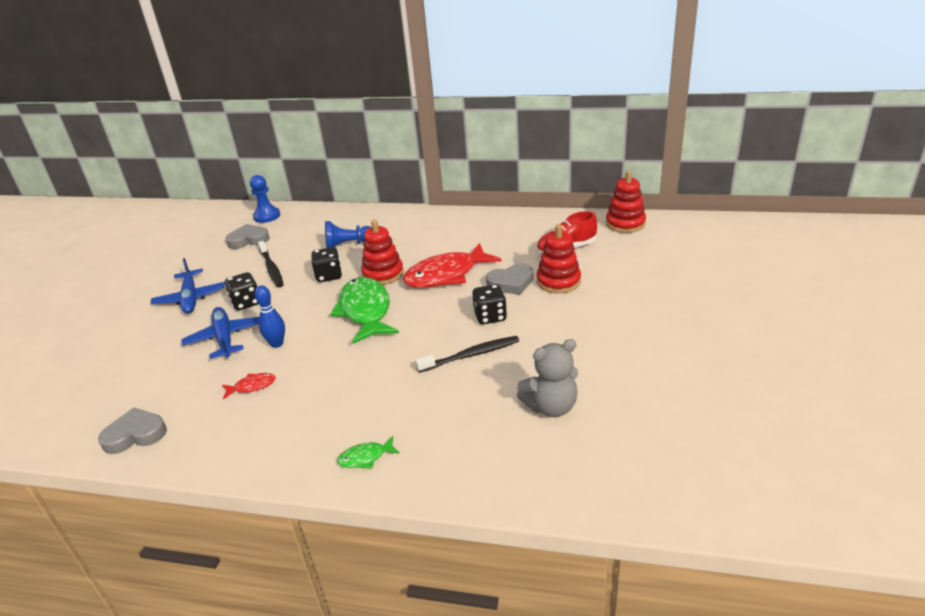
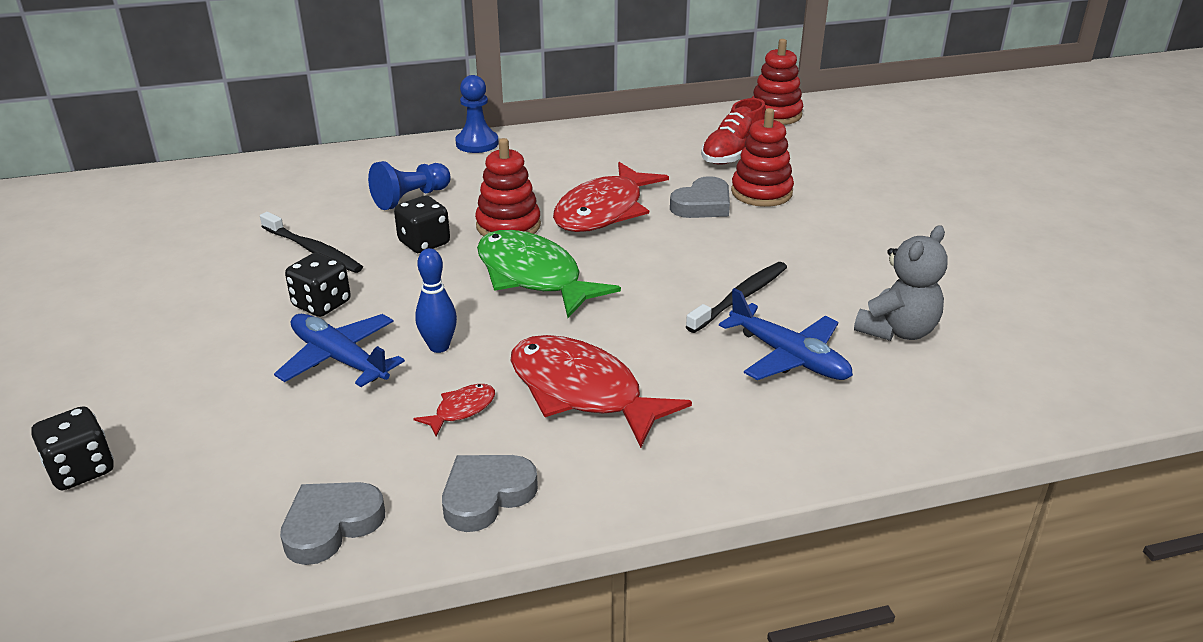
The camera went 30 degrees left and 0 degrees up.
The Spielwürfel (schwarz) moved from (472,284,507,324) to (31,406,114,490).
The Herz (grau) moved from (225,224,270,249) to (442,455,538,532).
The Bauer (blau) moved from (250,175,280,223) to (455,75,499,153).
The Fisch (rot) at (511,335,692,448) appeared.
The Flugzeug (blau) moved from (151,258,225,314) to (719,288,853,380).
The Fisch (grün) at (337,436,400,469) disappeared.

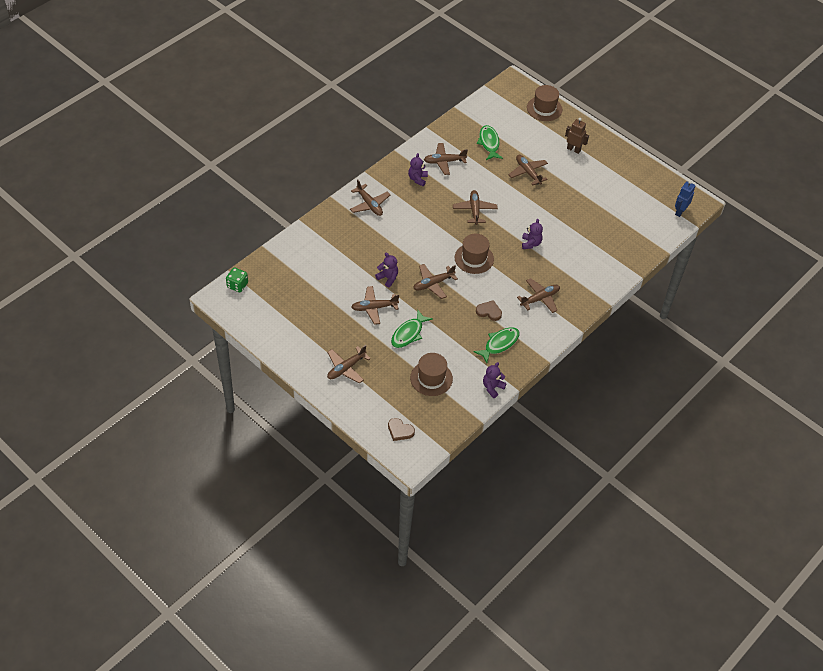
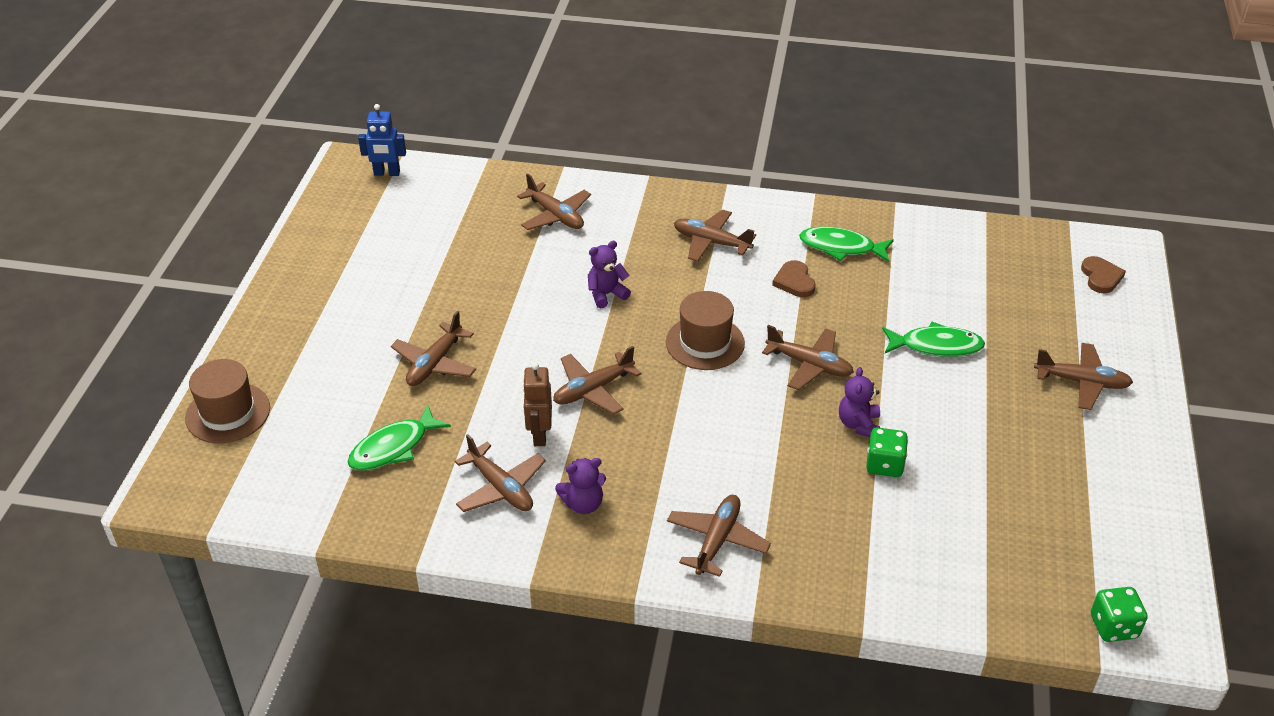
The camera went 120 degrees left and 10 degrees down.
The Flugzeug (braun) moved from (351,286,399,325) to (517,173,591,230).
The Roboter (braun) moved from (565,118,589,154) to (523,363,552,446).
The Spielwürfel (grün) at (866,427,908,477) appeared.
The Hut (braun) at (410,353,453,396) disappeared.
The Teddybär (lila) at (483,362,507,398) disappeared.

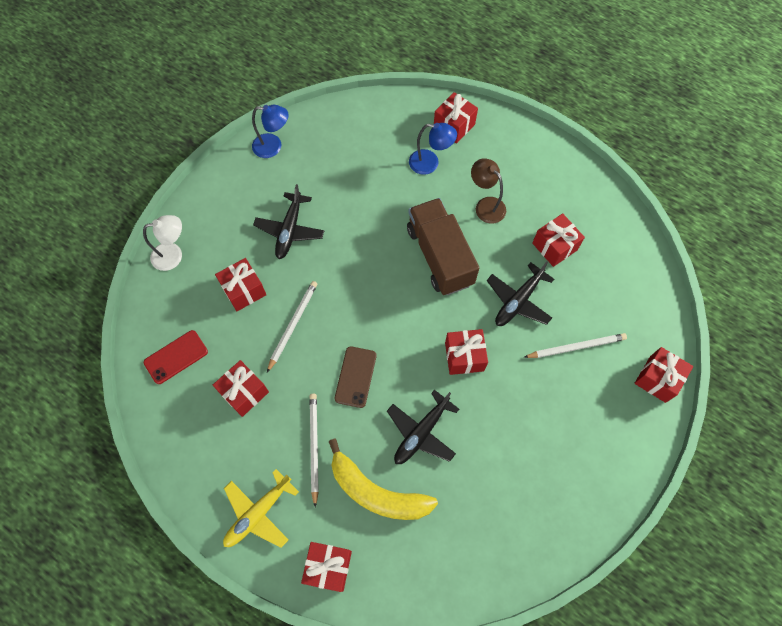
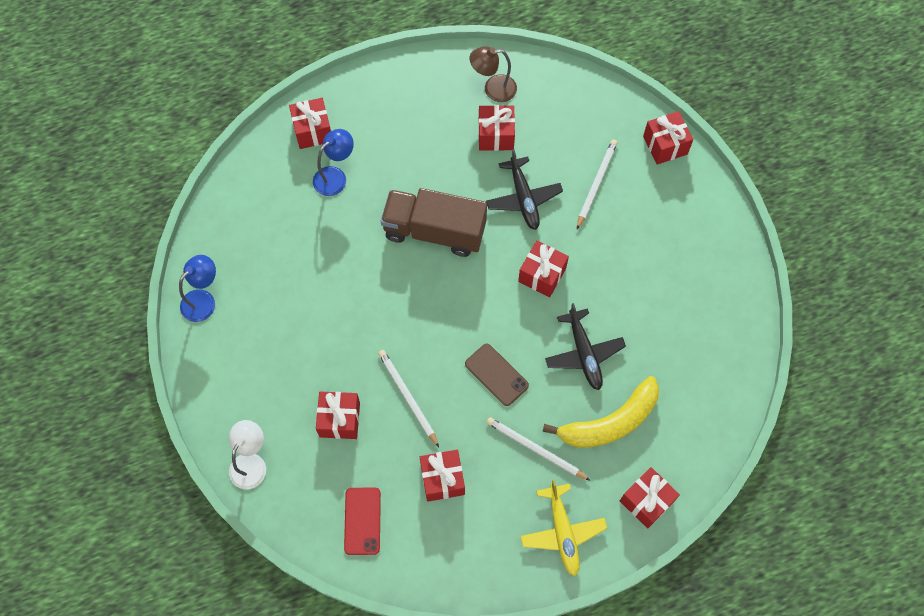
The camera went 55 degrees left and 0 degrees up.
The Lampe (braun) moved from (471,158,506,224) to (470,46,517,102).
The Flugzeug (schwarz) at (253,184,324,259) disappeared.

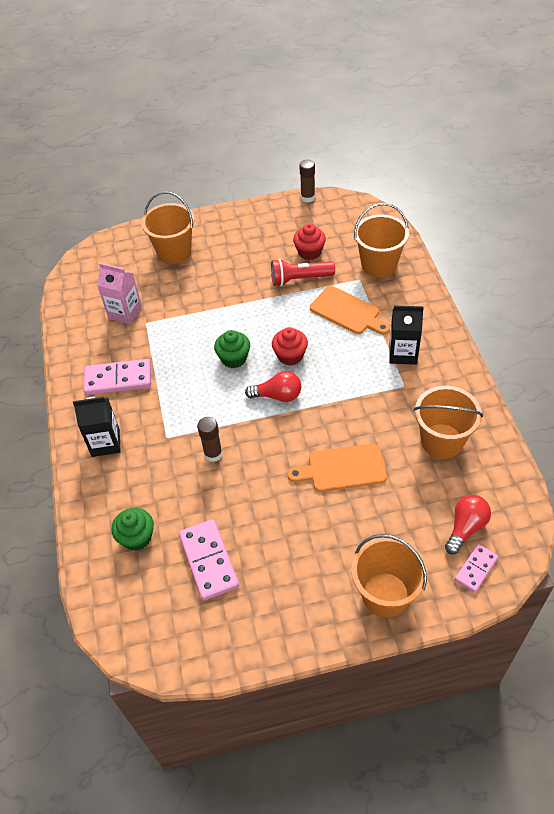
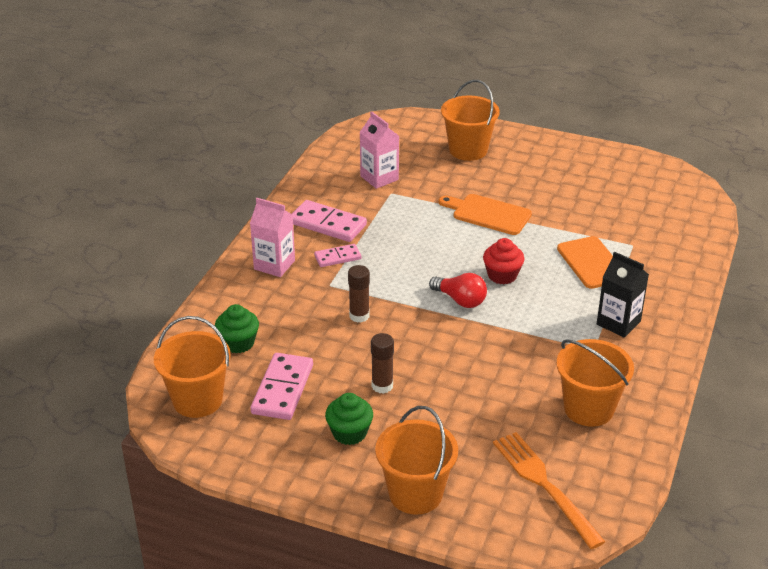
The camera went 30 degrees right and 15 degrees down.
The Eimer (orange) moved from (354,203,409,278) to (154,316,231,418).
The Getränkekarton (schwarz) at (73,397,121,457) became the Getränkekarton (rosa) at (250,198,295,277).
The Dominostein (rosa) moved from (455,544,498,593) to (314,244,361,267).
The Muffin (grün) moved from (214,330,250,368) to (325,393,373,445).
The Klebestift (braun) moved from (299,160,315,203) to (371,333,394,394).
The Schneidebrett (orange) moved from (287,444,387,492) to (439,194,532,235).
The Glühbirne (rot) at (445,495,491,555) was replaced by the Gabel (orange) at (493,432,605,549).
The Taschenlampe (rot) at (271,259,335,286) disappeared.
The Muffin (rot) at (293,224,326,260) disappeared.

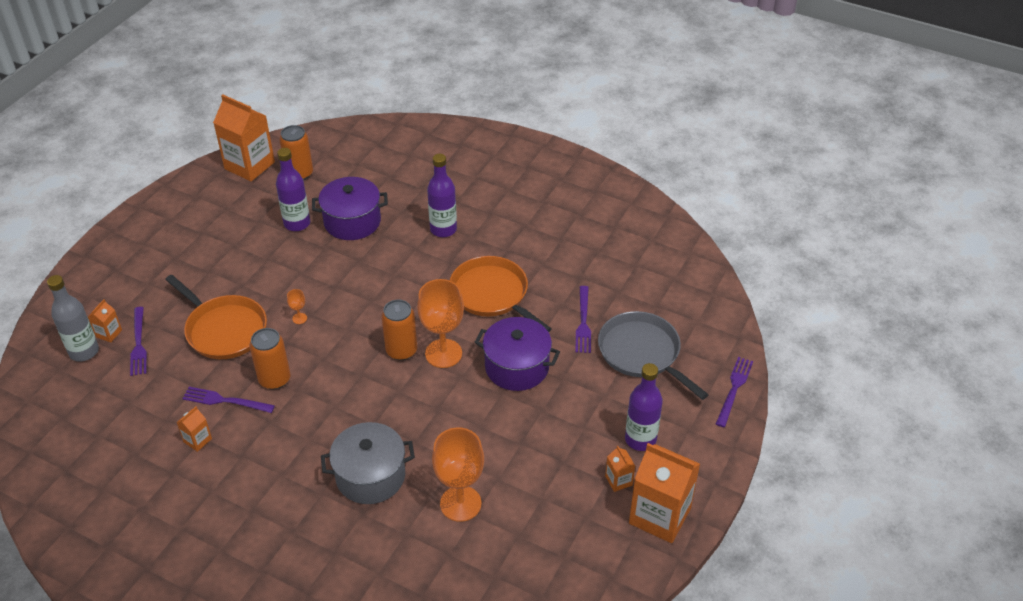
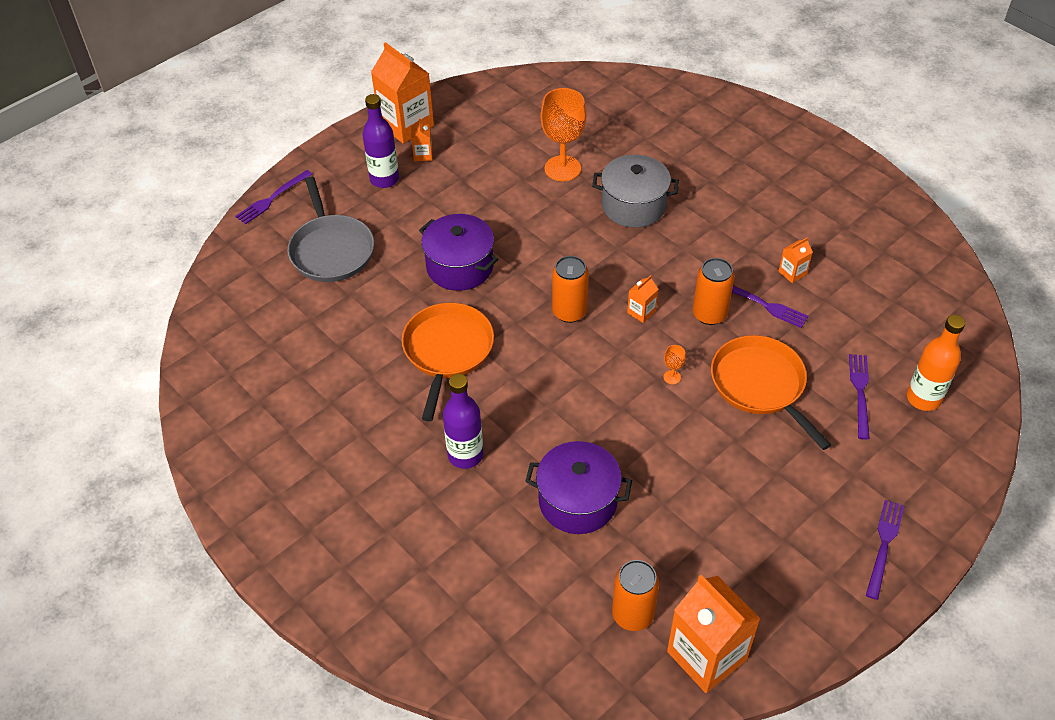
The camera went 160 degrees left and 5 degrees up.
The Pfanne (orange) at (450,256,552,332) turned 150 degrees counterclockwise.
The Getränkekarton (orange) moved from (88,299,122,343) to (627,275,658,323).
The Gabel (lila) moved from (575,286,591,353) to (866,500,904,600).
The Flasche (grau) at (47,275,99,362) became the Flasche (orange) at (907,315,965,411).
The Flasche (lila) at (276,148,310,231) disappeared.
The Kelch (orange) at (417,279,464,368) disappeared.

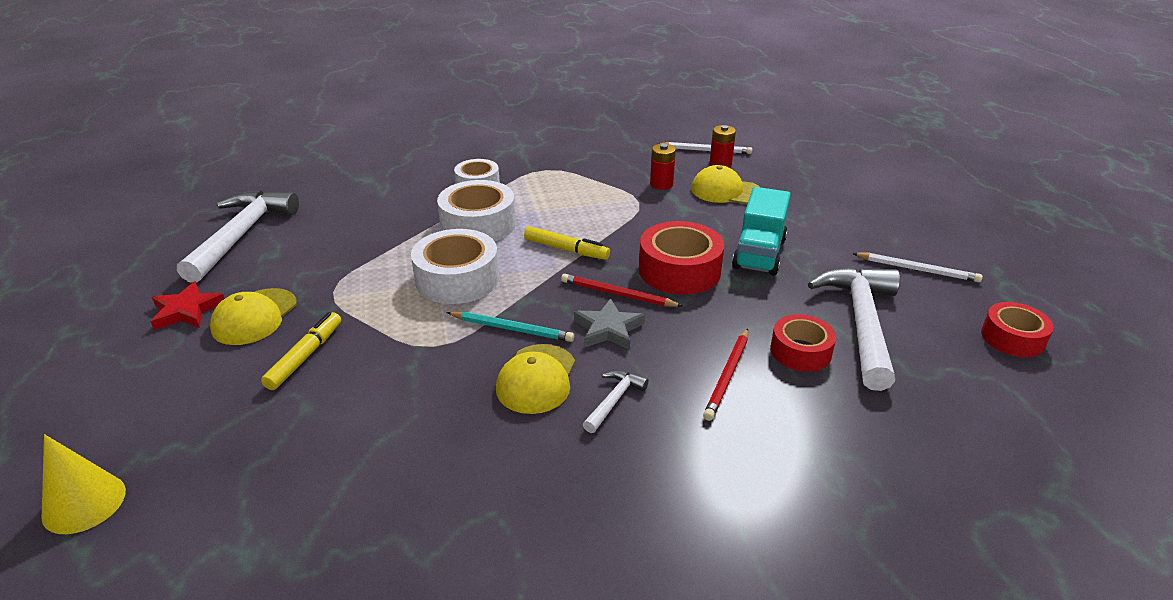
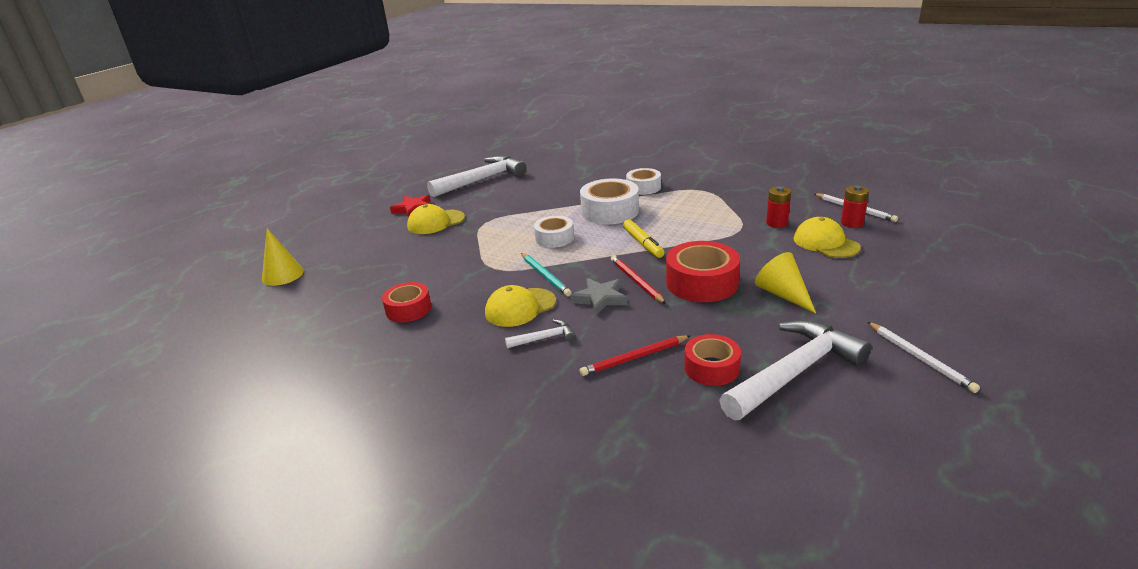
The camera went 45 degrees right and 5 degrees down.
The Klebeband (rot) moved from (981,302,1054,357) to (382,282,432,322).
The Klebeband (weiß) at (411,229,499,304) changed to 0.63 times the size.
The Lastwagen (türkis) at (732,187,791,275) was replaced by the Kegel (gelb) at (755,252,816,313).
The Filzstift (gelb) at (261,312,341,390) disappeared.

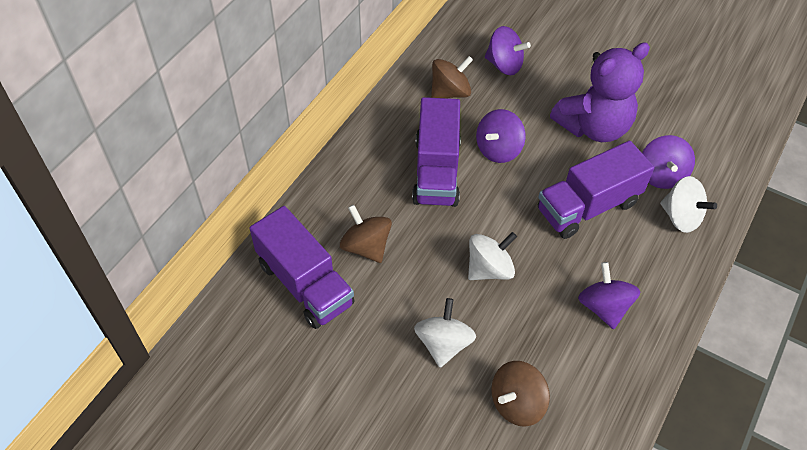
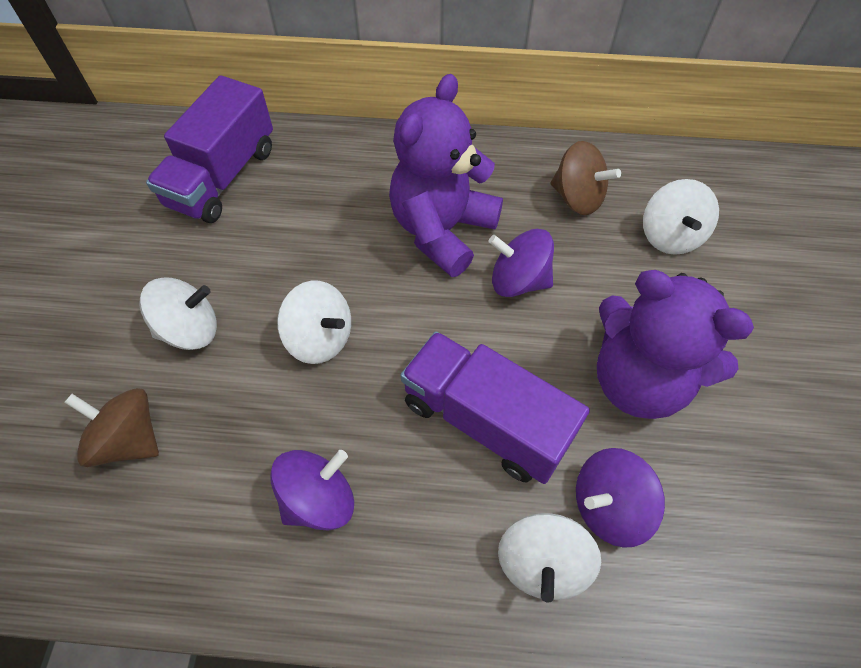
The camera went 65 degrees right and 5 degrees up.
The Lastwagen (lila) at (412,97,461,207) was replaced by the Teddybär (lila) at (389,74,503,277).
The Kreisel (lila) at (485,26,531,75) became the Kreisel (weiß) at (643,179,719,255).
The Kreisel (braun) at (340,205,392,263) disappeared.

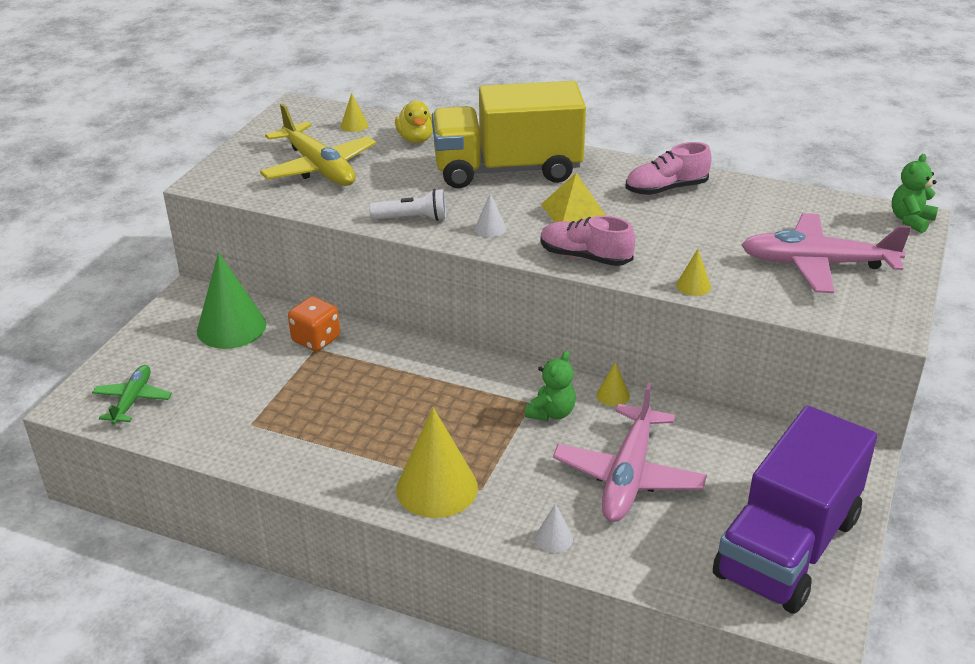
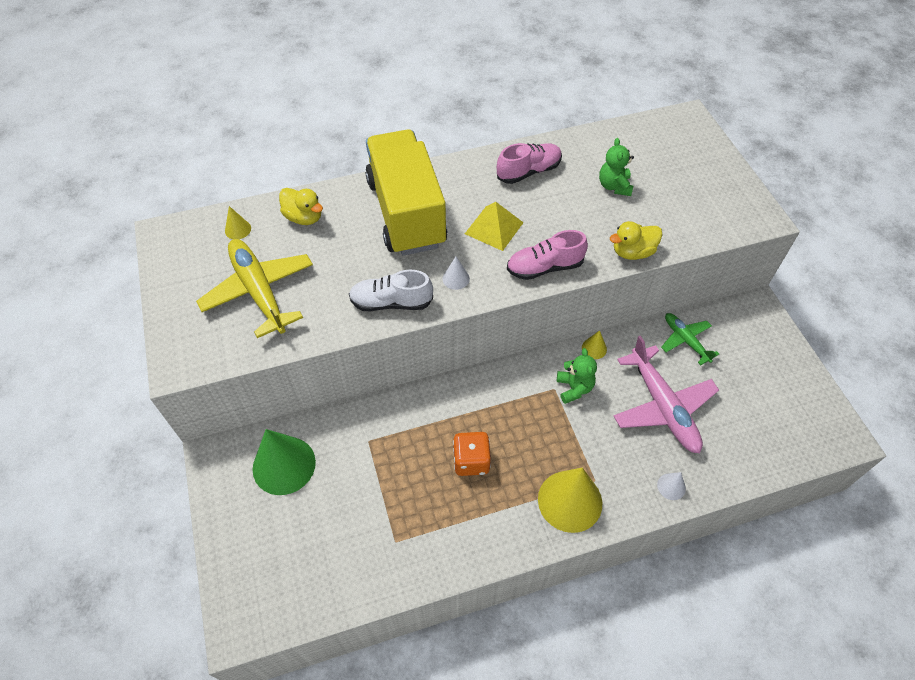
The camera went 40 degrees left and 20 degrees up.
The Flugzeug (gelb) at (260,103,376,186) turned 135 degrees counterclockwise.
The Taschenlampe (weiß) at (369,189,446,221) was replaced by the Schuh (weiß) at (349,270,433,311).
The Lastwagen (gelb) at (432,81,586,188) turned 120 degrees clockwise.
The Spielwürfel (orange) moved from (288,297,340,351) to (453,432,491,476).
The Schuh (rosa) at (626,142,712,195) turned 150 degrees counterclockwise.
The Teddybär (grün) moved from (892,154,938,233) to (599,138,634,196).
The Kegel (gelb) at (676,249,711,296) was replaced by the Ente (gelb) at (610,221,662,260).
The Flugzeug (grün) moved from (92,365,172,425) to (661,313,719,365).
The Lastwagen (lila) at (713,406,877,614) disappeared.
The Flugzeug (rosa) at (741,213,911,293) disappeared.

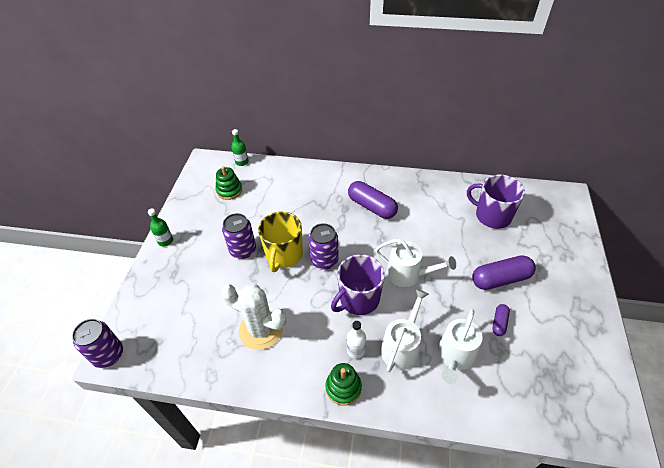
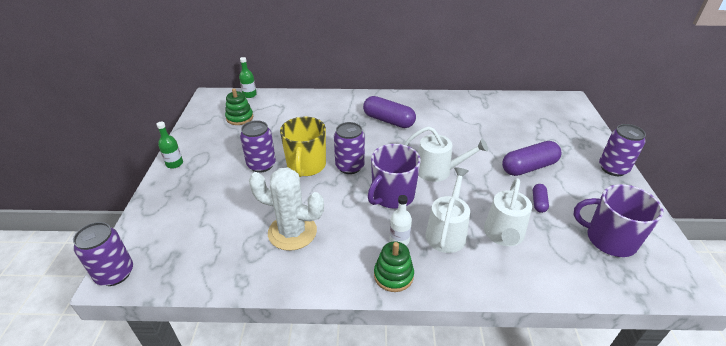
The camera went 10 degrees left and 10 degrees down.
The Tasse (lila) moved from (467,175,525,229) to (573,184,663,257).
The Dose (lila) at (599,124,646,176) appeared.

